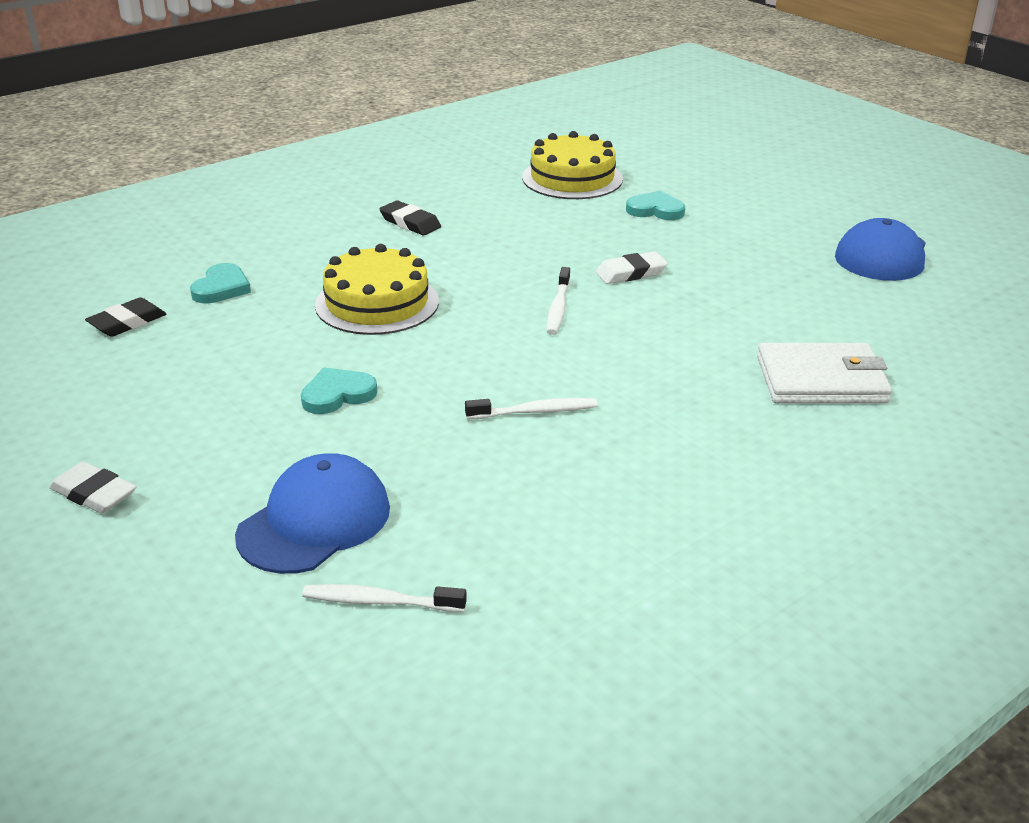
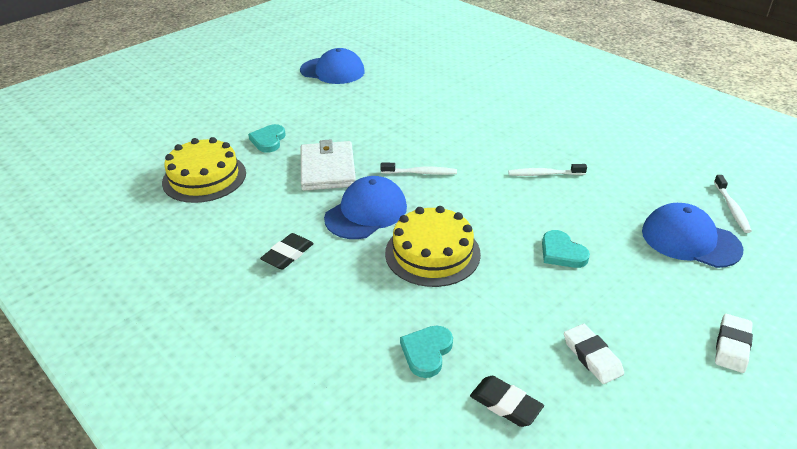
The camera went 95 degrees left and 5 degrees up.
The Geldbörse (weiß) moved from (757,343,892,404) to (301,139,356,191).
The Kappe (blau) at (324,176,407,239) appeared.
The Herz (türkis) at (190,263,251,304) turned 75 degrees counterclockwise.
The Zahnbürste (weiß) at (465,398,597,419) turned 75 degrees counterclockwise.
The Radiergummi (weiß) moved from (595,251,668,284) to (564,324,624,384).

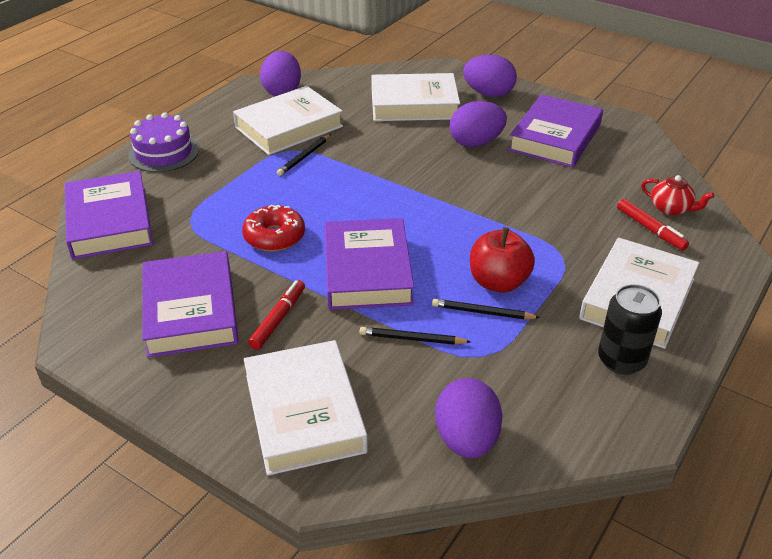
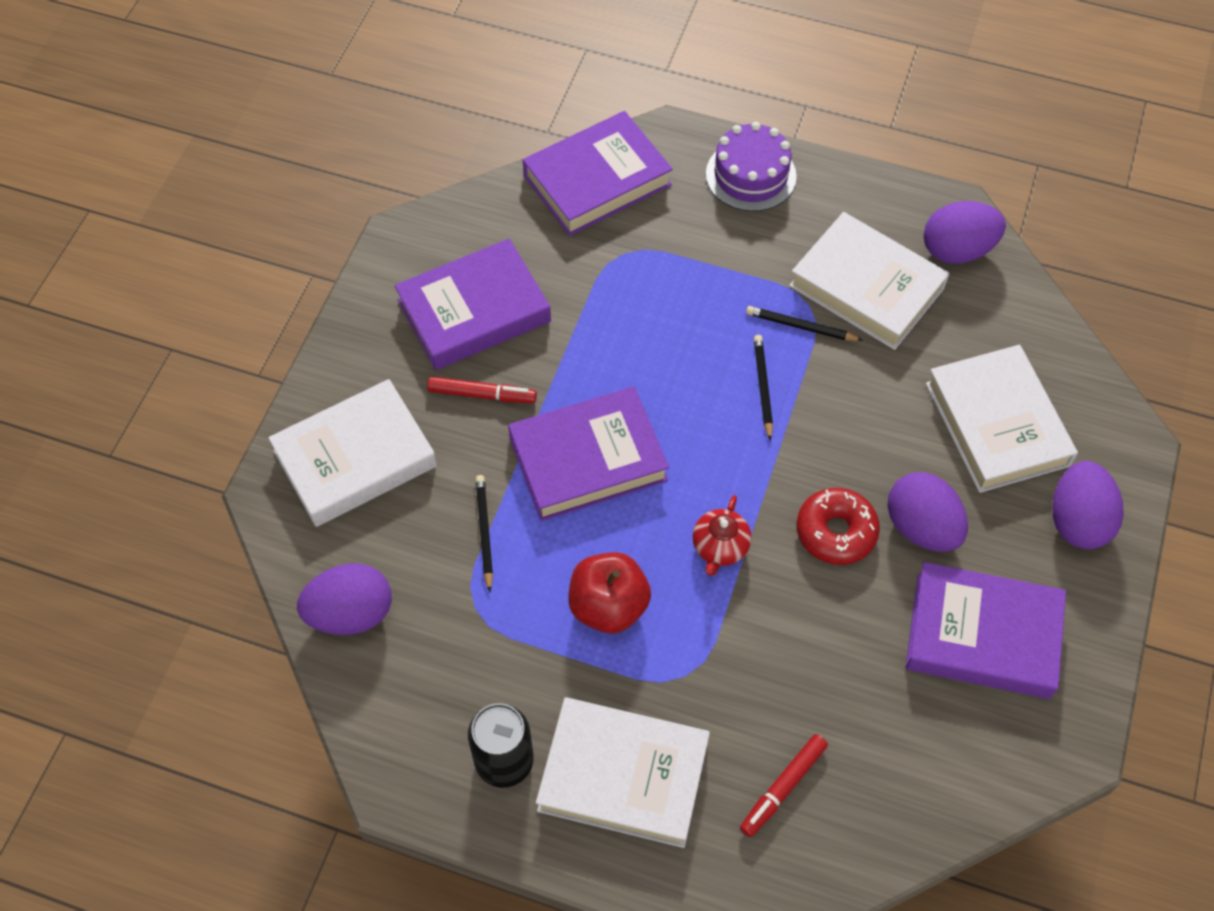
The camera went 75 degrees right and 20 degrees up.
The Teekanne (rot) moved from (641,175,714,216) to (693,495,752,576).
The Bleistift (schwarz) moved from (432,299,540,319) to (754,335,773,441).
The Donut (rot) moved from (242,205,305,252) to (796,488,880,565).

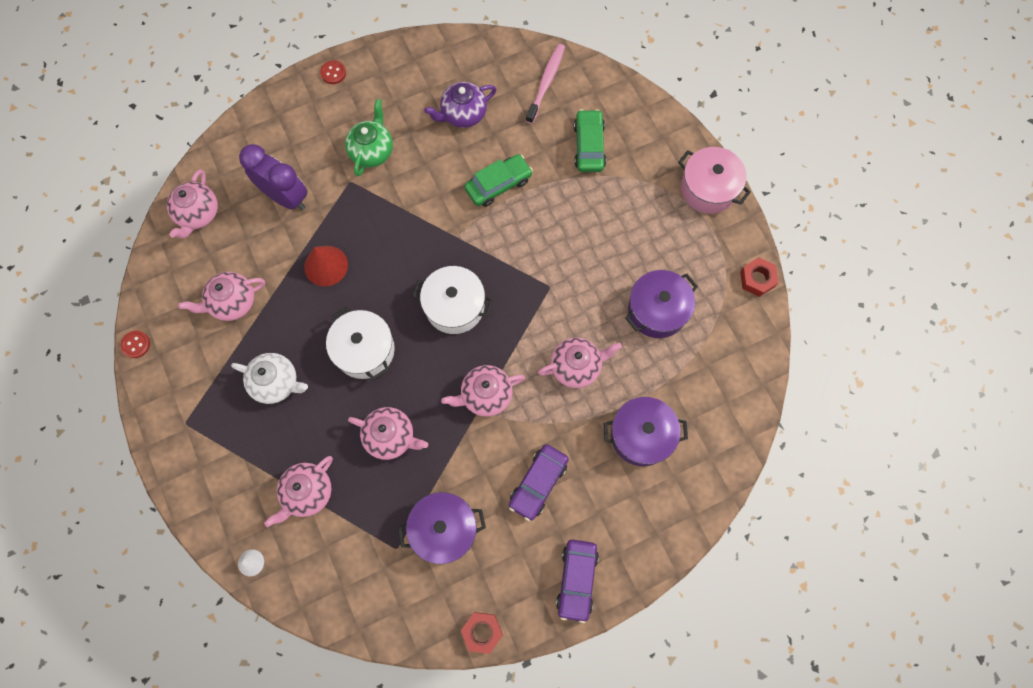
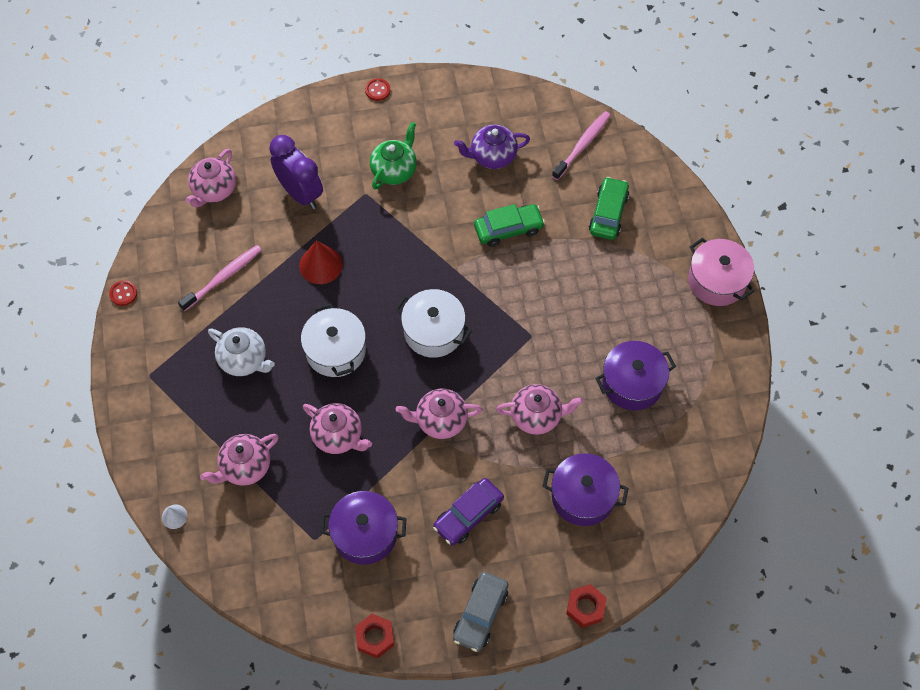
The camera went 15 degrees right and 10 degrees down.
The Teekanne (rosa) at (178,272,265,321) was replaced by the Zahnbürste (rosa) at (178,245,262,311).
The Auto (lila) at (556,539,599,623) became the Auto (grau) at (453,572,508,652).
The Sechskantmutter (rot) moved from (740,257,779,297) to (566,584,607,628).

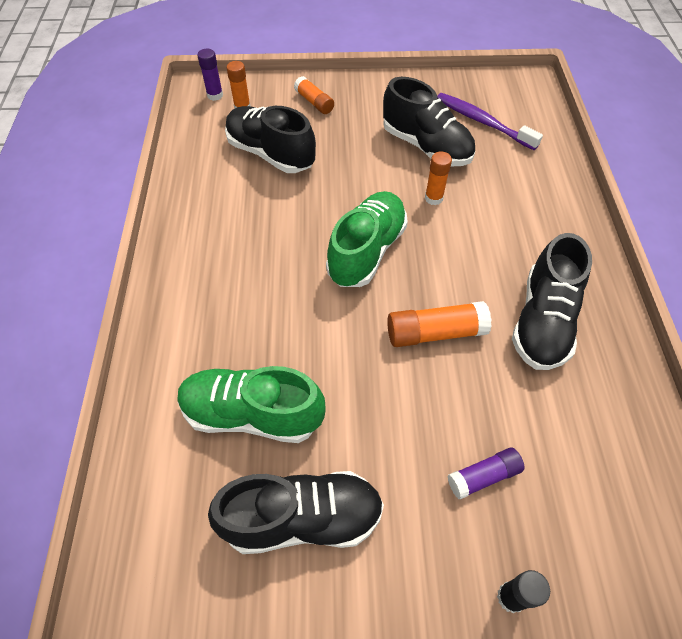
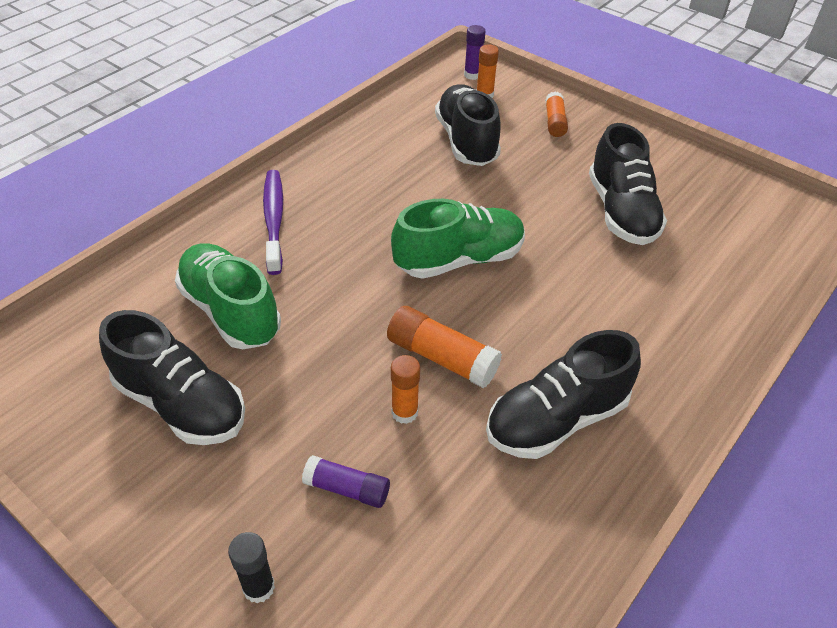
The camera went 40 degrees right and 10 degrees down.
The Zahnbürste (lila) moved from (437,93,543,150) to (263,170,283,275).
The Klebestift (orange) moved from (425,151,452,205) to (391,355,420,424).

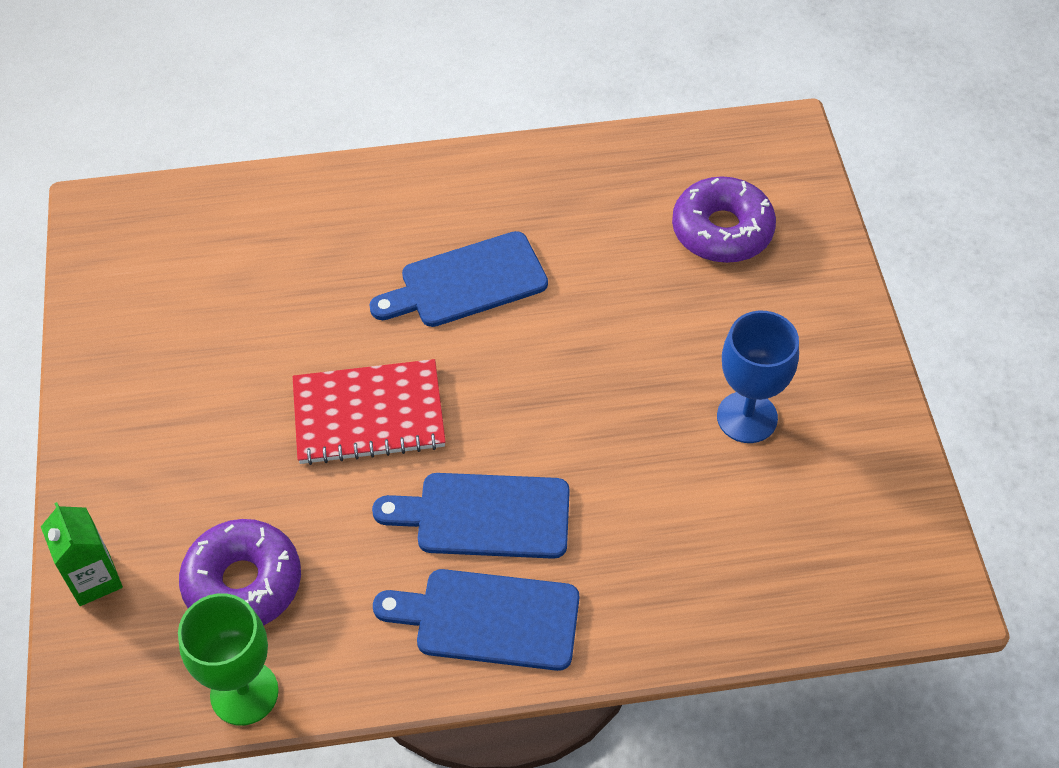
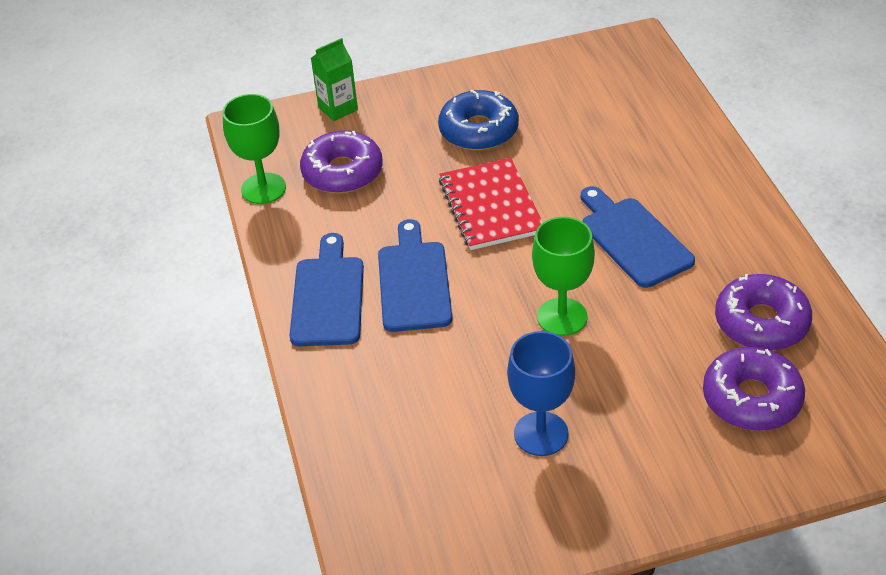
The camera went 85 degrees right and 10 degrees down.
The Donut (blau) at (438,90,519,151) appeared.
The Kelch (grün) at (532,217,595,336) appeared.
The Donut (lila) at (715,274,812,351) appeared.

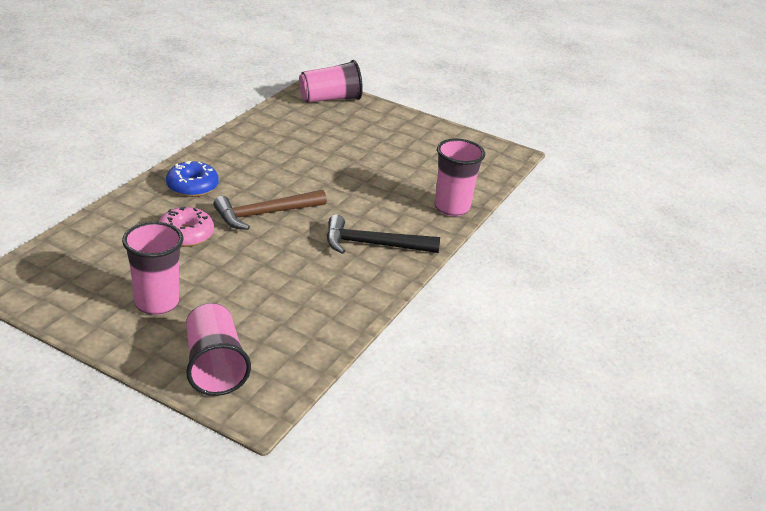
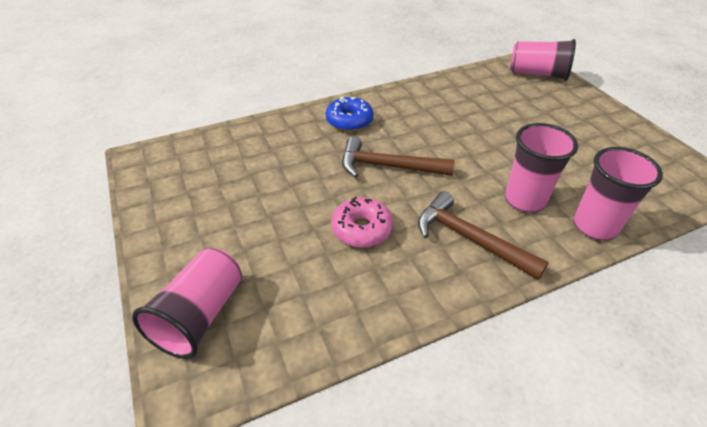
The camera went 40 degrees right and 10 degrees up.
The Donut (rosa) moved from (158,207,214,247) to (331,197,393,248).
The Hammer (schwarz) at (327,215,440,254) became the Hammer (braun) at (418,191,549,280).
The Becher (rosa) moved from (122,222,184,315) to (505,123,578,213).

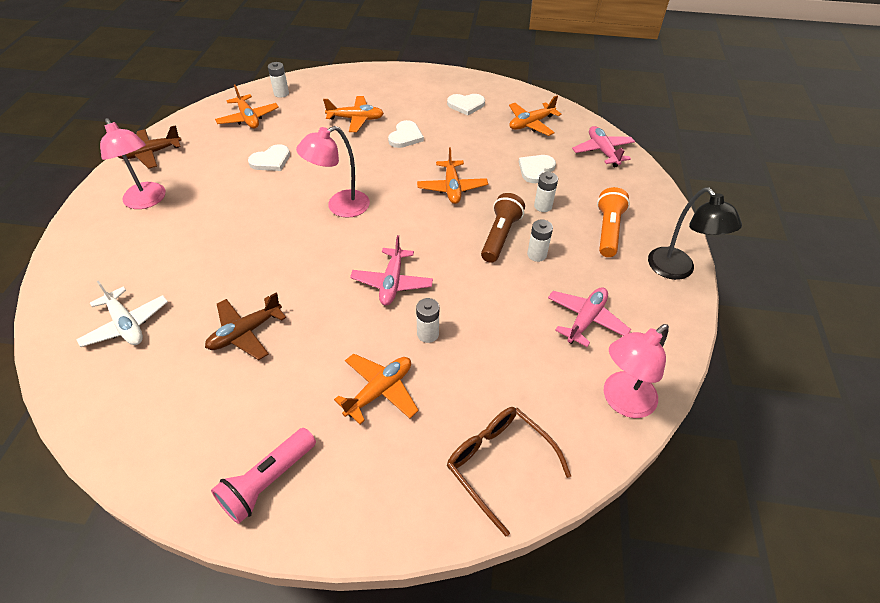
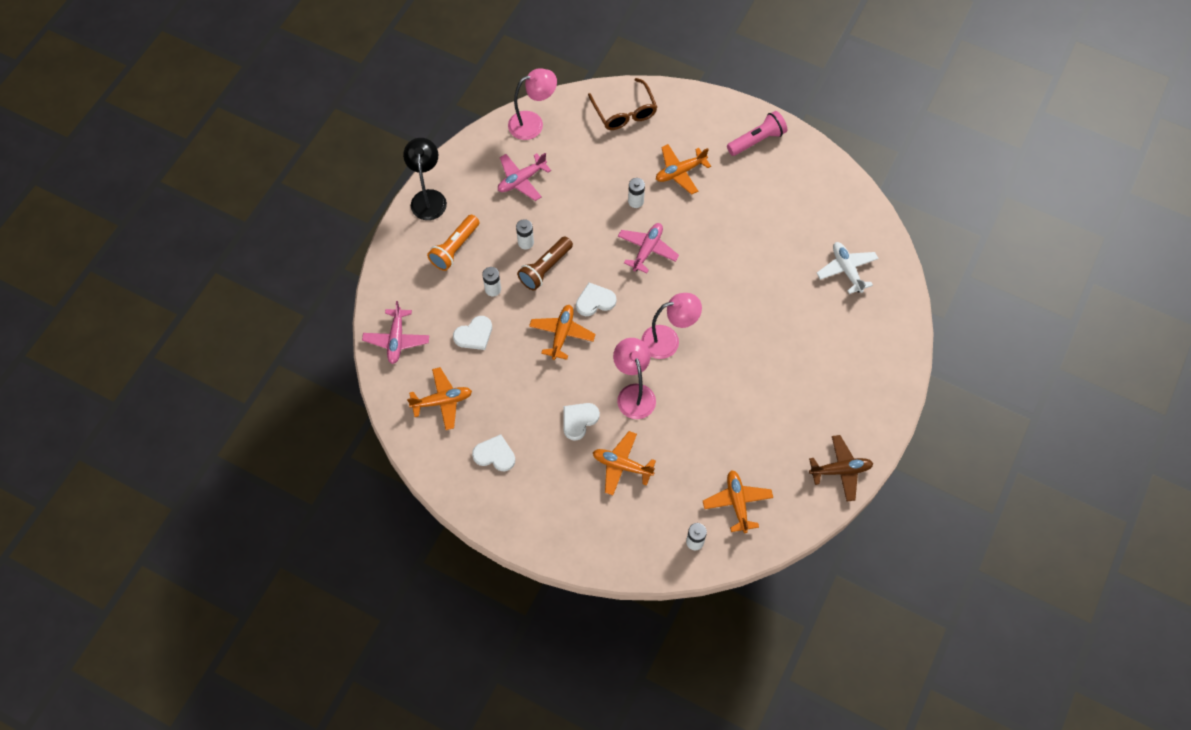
The camera went 160 degrees left and 15 degrees up.
The Herz (weiß) moved from (248,144,290,171) to (576,282,616,316).
The Lampe (rosa) moved from (100,118,166,209) to (613,338,656,419).
The Flugzeug (braun) at (205,293,286,360) disappeared.

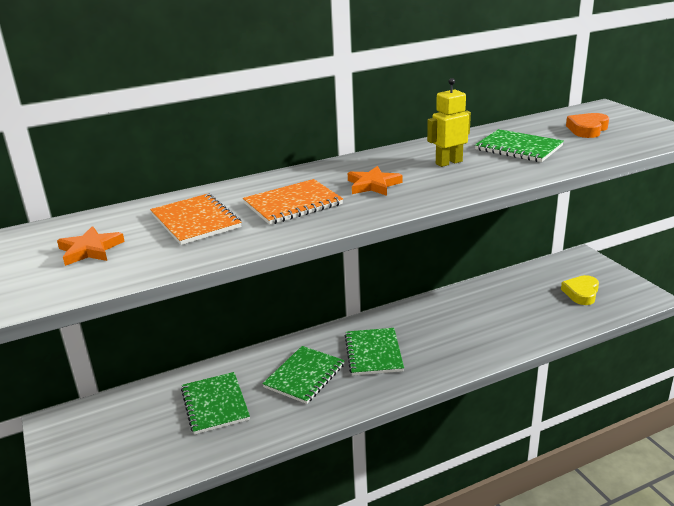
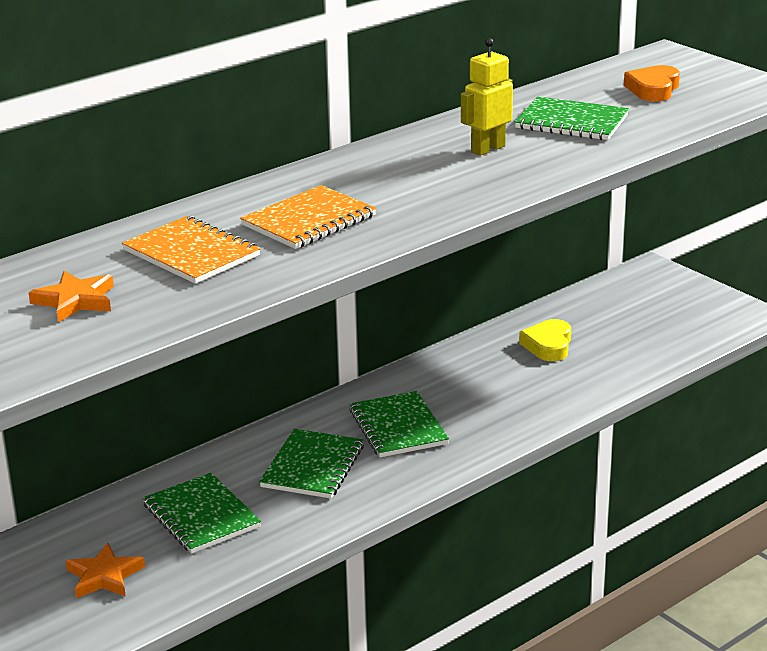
The camera went 15 degrees left and 0 degrees up.
The Stern (orange) moved from (348,166,403,196) to (66,543,145,598).
The Herz (gelb) moved from (561,275,599,305) to (519,319,571,361).

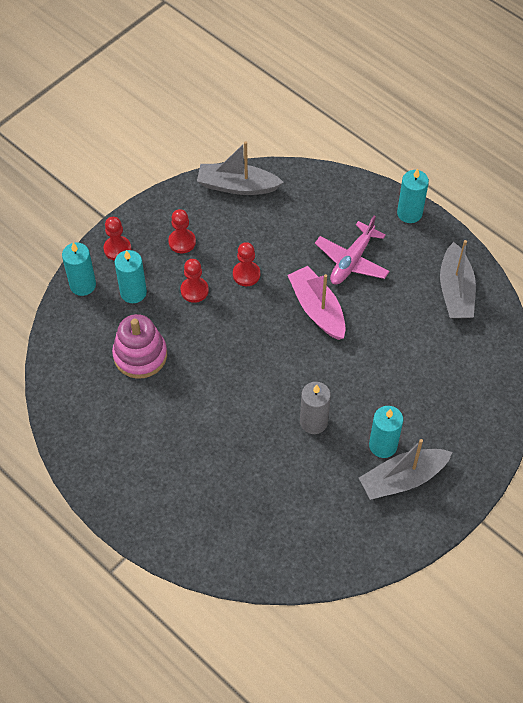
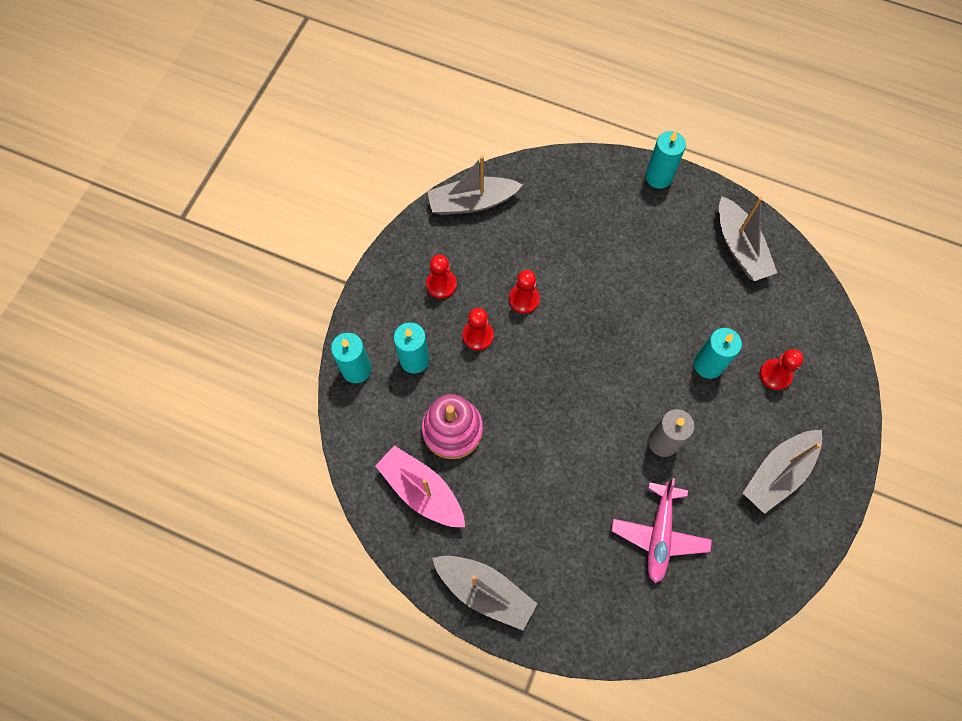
The camera went 20 degrees left and 10 degrees up.
The Boot (rosa) moved from (288,266,346,340) to (375,445,465,527).
The Boot (grau) at (432,556,537,631) appeared.
The Flugzeug (rosa) moved from (315,215,390,285) to (611,478,712,583).
The Kerze (türkis) moved from (369,406,403,458) to (694,328,742,379).
The Bauer (rot) moved from (104,217,131,260) to (760,349,803,390).

